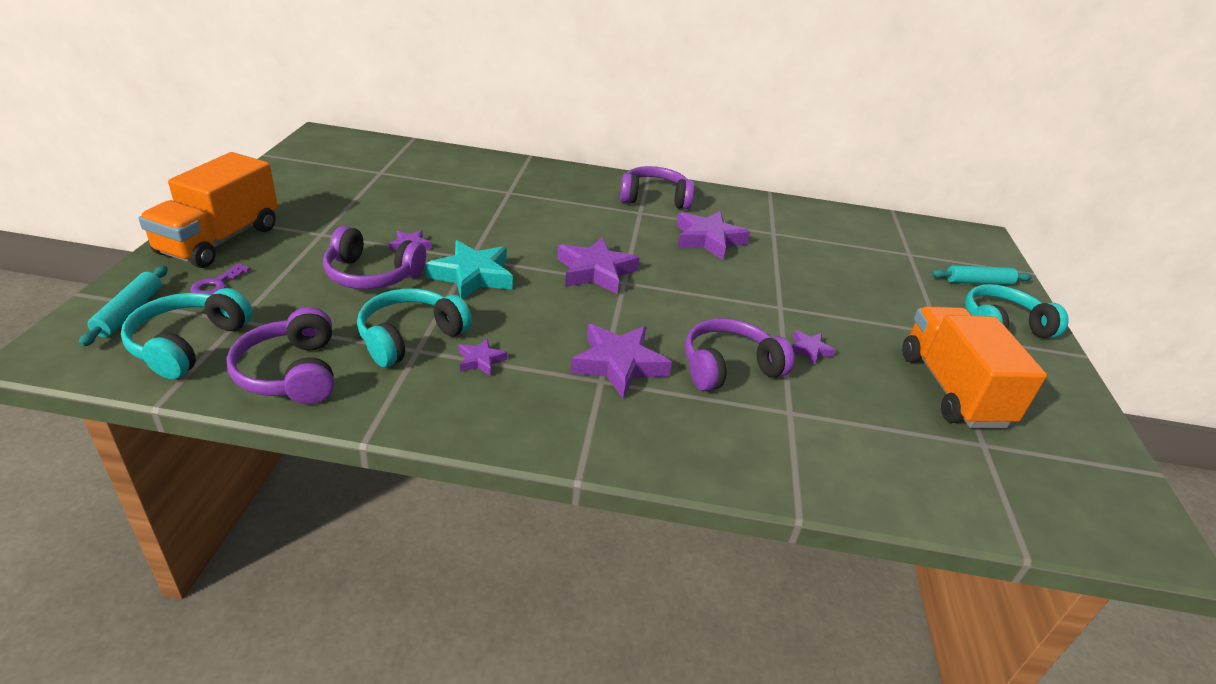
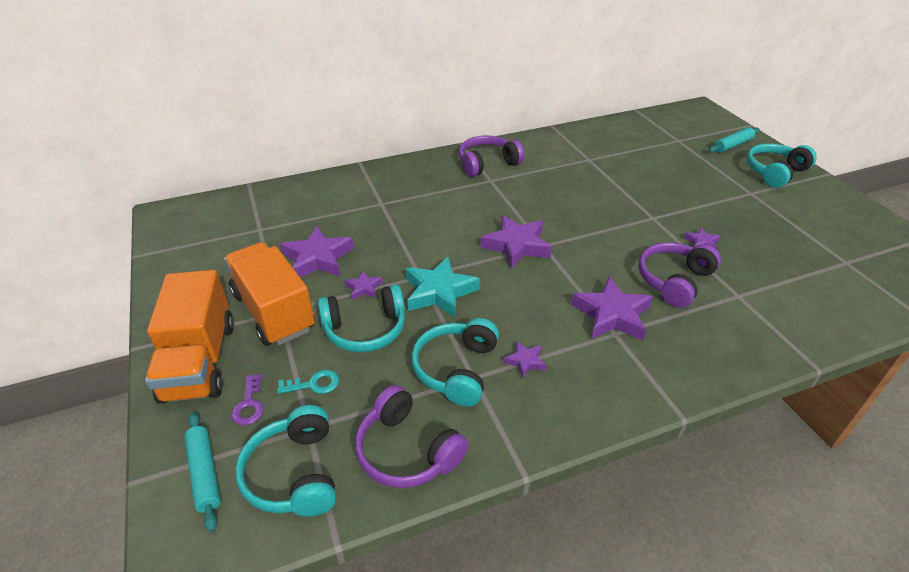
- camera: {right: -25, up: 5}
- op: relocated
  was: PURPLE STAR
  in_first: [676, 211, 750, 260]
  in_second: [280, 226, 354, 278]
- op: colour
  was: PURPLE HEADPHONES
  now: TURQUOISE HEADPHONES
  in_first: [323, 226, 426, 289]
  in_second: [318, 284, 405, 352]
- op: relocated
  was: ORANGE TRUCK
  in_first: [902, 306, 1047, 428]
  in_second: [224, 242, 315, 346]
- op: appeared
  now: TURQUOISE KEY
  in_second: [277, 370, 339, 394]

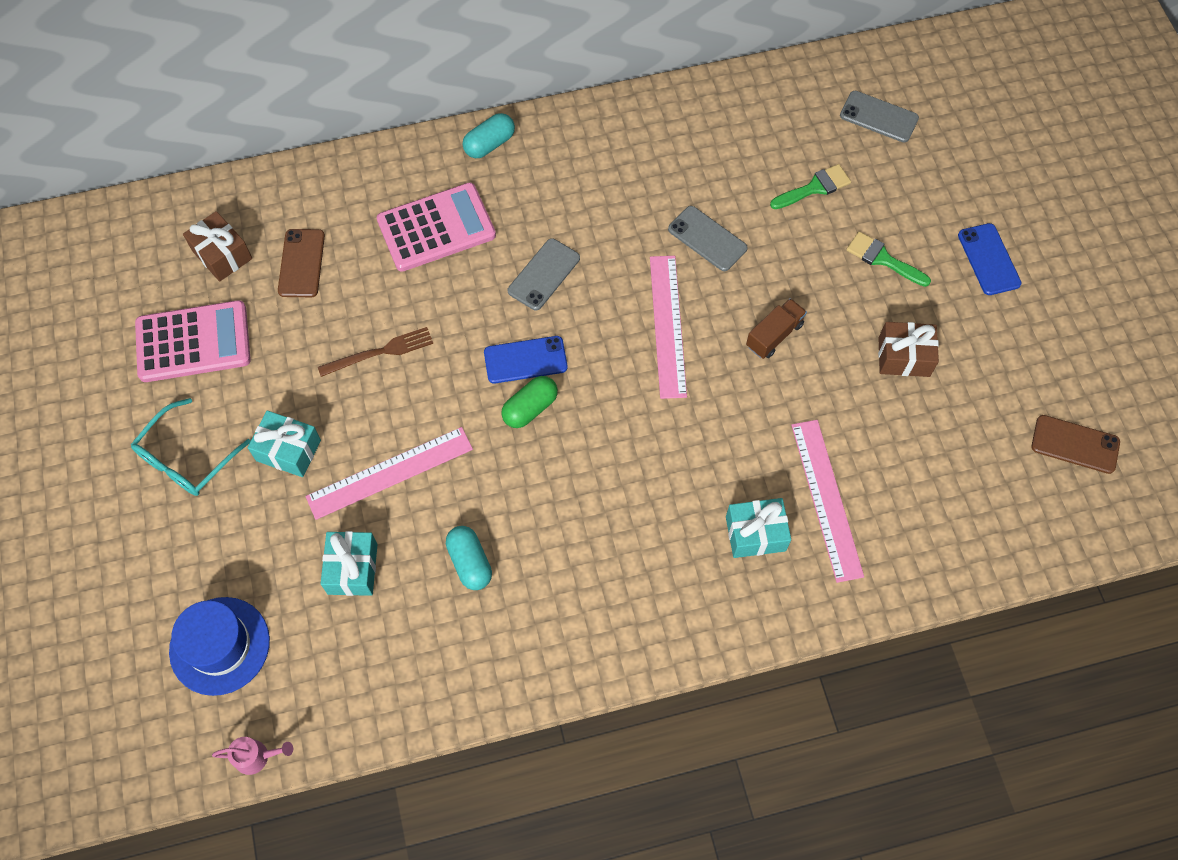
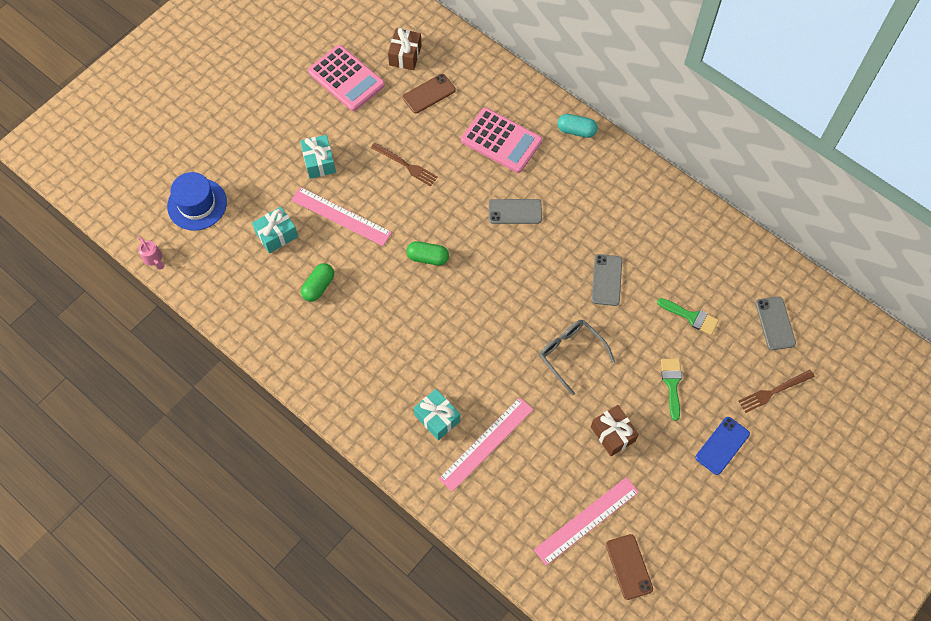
- camera: {right: 55, up: 0}
- op: relocated
  was: PINK RULER
  in_first: [650, 256, 687, 399]
  in_second: [534, 477, 639, 566]
- op: exchanged
  was: BROWN TRUCK
  now: GREY GLASSES
  in_first: [746, 298, 807, 359]
  in_second: [539, 320, 615, 395]
- op: missing
  was: BLUE PHONE
  in_first: [484, 336, 568, 384]
- op: missing
  was: TURQUOISE GLASSES
  in_first: [131, 398, 251, 496]
- op: colour
  was: TURQUOISE CAPSULE
  now: GREEN CAPSULE
  in_first: [446, 526, 492, 590]
  in_second: [301, 263, 334, 302]
- op: appeared
  now: BROWN FORK
  in_second: [739, 370, 815, 413]

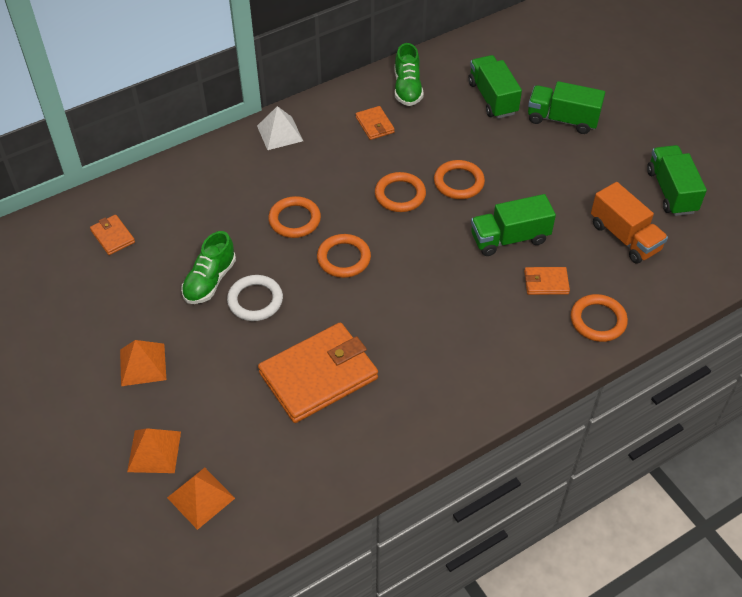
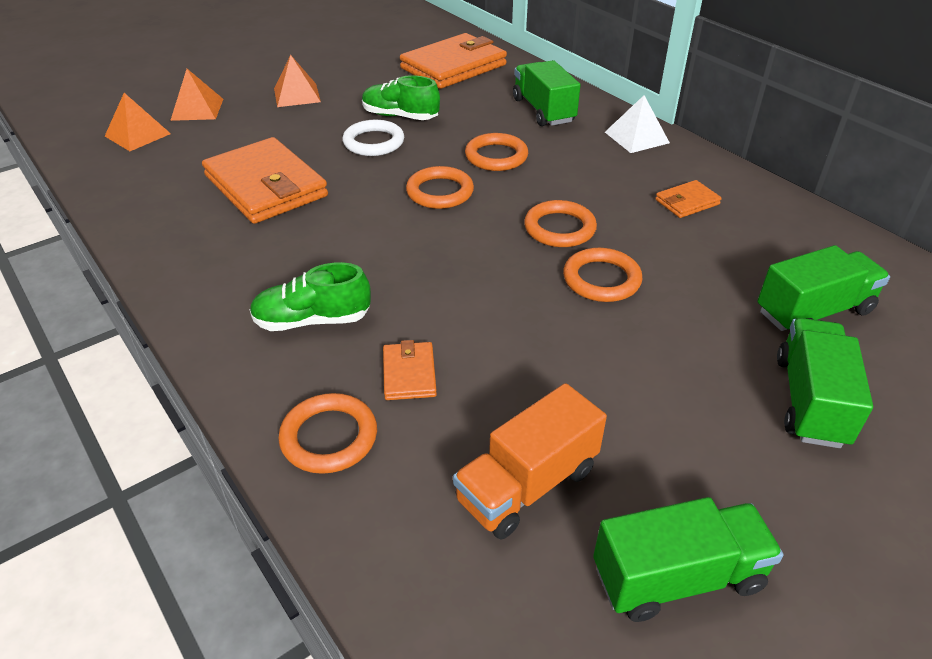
- camera: {right: 85, up: -10}
- op: relocated
  was: GREEN SHOE
  in_first: [395, 43, 423, 106]
  in_second: [250, 262, 371, 331]
- op: relocated
  was: GREEN TRUCK
  in_first: [471, 194, 556, 256]
  in_second: [513, 60, 581, 126]
- op: size
  was: ORANGE WALLET
  in_first: [90, 215, 135, 255]
  in_second: [400, 33, 507, 89]
  ratio: 2.19

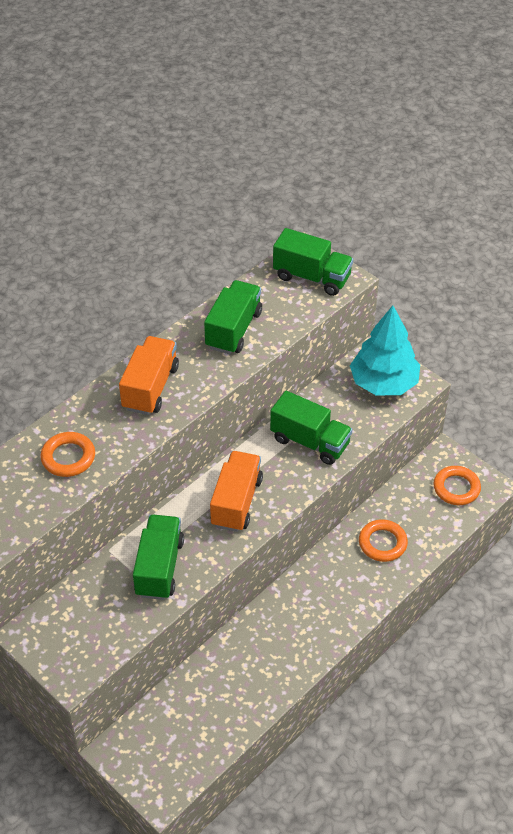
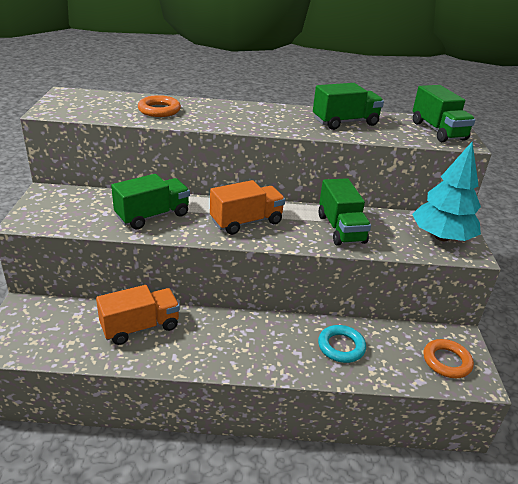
- camera: {right: 45, up: -15}
- op: relocated
  was: ORANGE TRUCK
  in_first: [119, 336, 179, 415]
  in_second: [96, 285, 180, 345]
- op: colour
  was: ORANGE RING
  now: TURQUOISE RING
  in_first: [359, 519, 408, 562]
  in_second: [318, 325, 366, 363]

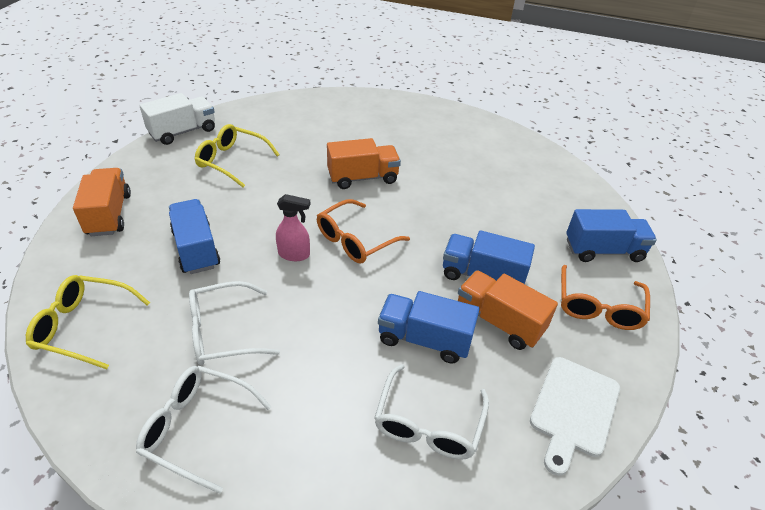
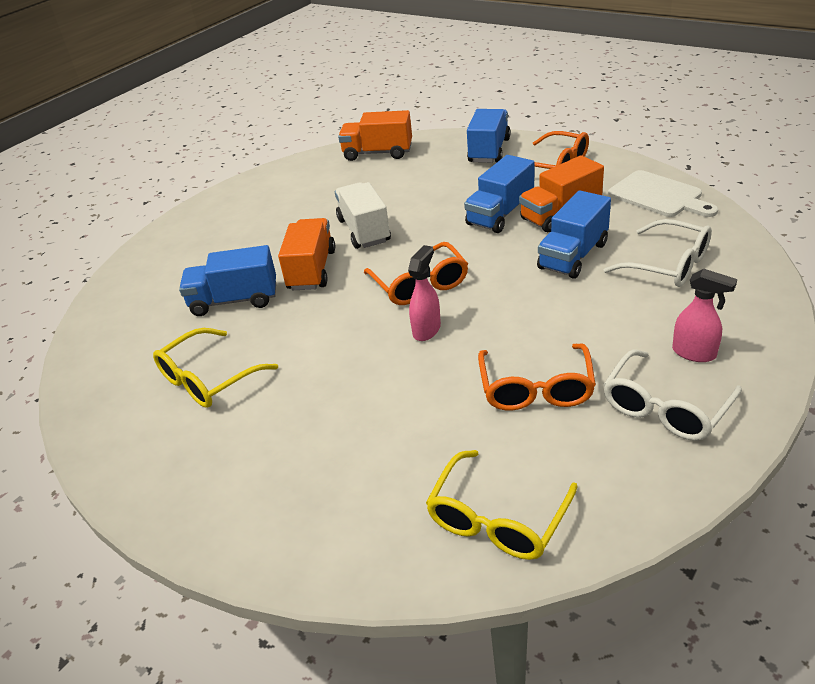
- camera: {right: -65, up: -5}
- op: relocated
  was: WHITE TRUCK
  in_first: [139, 93, 215, 145]
  in_second: [335, 182, 391, 249]
- op: relocated
  was: ORANGE TRUCK
  in_first: [73, 168, 131, 236]
  in_second: [338, 110, 412, 161]
- op: relocated
  was: BLUE TRUCK
  in_first: [169, 199, 220, 274]
  in_second: [179, 245, 276, 316]
- op: colour
  was: WHITE GLASSES
  now: ORANGE GLASSES
  in_first: [189, 281, 280, 365]
  in_second: [478, 343, 596, 411]
- op: appeared
  now: PINK SPRAY BOTTLE
  in_second: [672, 269, 737, 362]

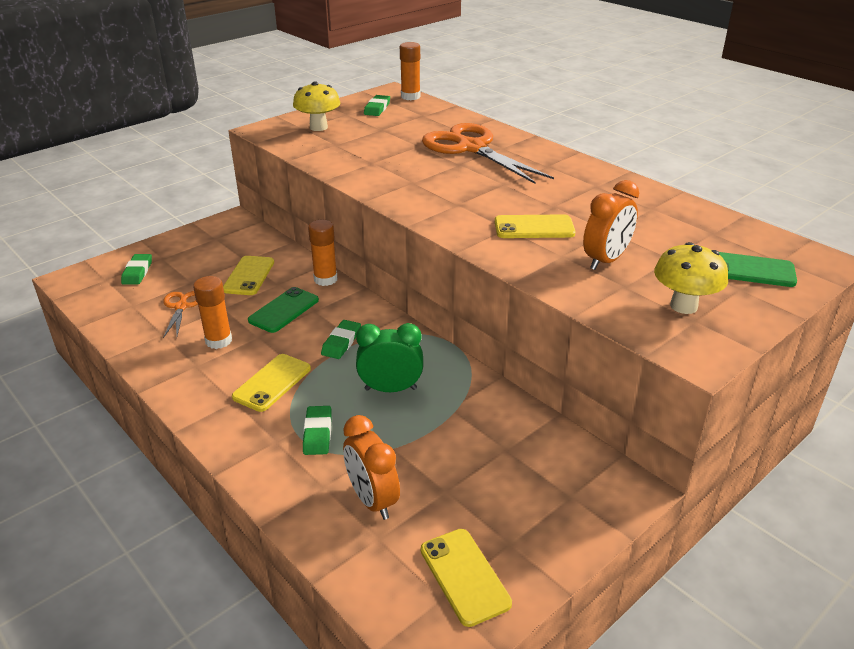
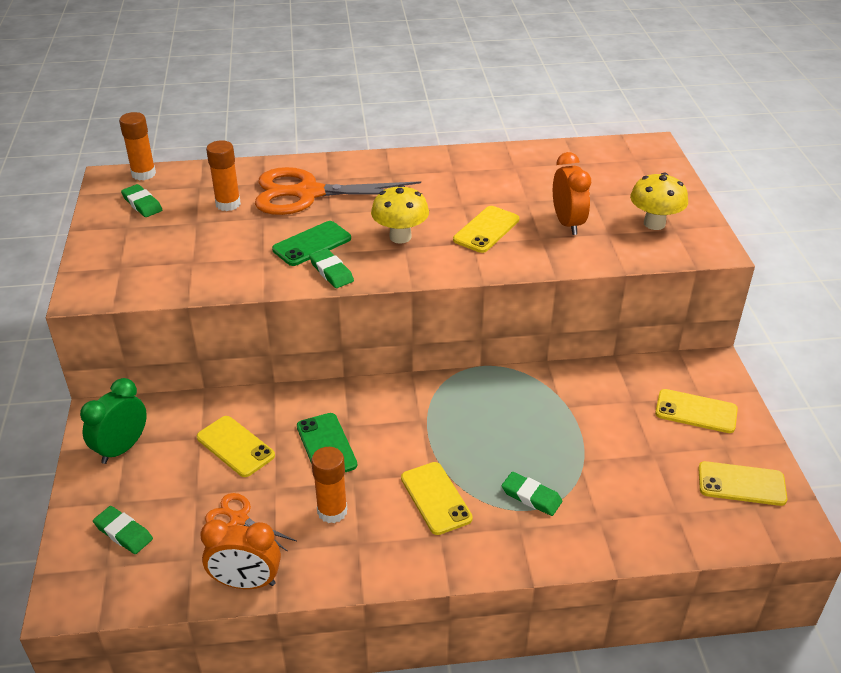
- camera: {right: -55, up: 5}
- op: relocated
  was: YELLOW MUSHROOM
  in_first: [293, 81, 340, 131]
  in_second: [371, 185, 429, 244]
- op: relocated
  was: ORANGE GLUE STICK
  in_first: [308, 220, 337, 286]
  in_second: [206, 140, 241, 211]
- op: relocated
  was: GREEN PHONE
  in_first: [719, 252, 797, 287]
  in_second: [272, 221, 351, 266]
- op: relocated
  was: GREEN ERASER
  in_first: [321, 320, 361, 359]
  in_second: [309, 249, 354, 288]
- op: relocated
  was: GREEN CLOCK
  in_first: [356, 323, 423, 392]
  in_second: [80, 378, 147, 464]
- op: relocated
  was: ORANGE CLOCK
  in_first: [343, 415, 400, 520]
  in_second: [200, 520, 281, 589]
- op: appeared
  now: YELLOW PHONE
  in_second: [655, 389, 738, 433]

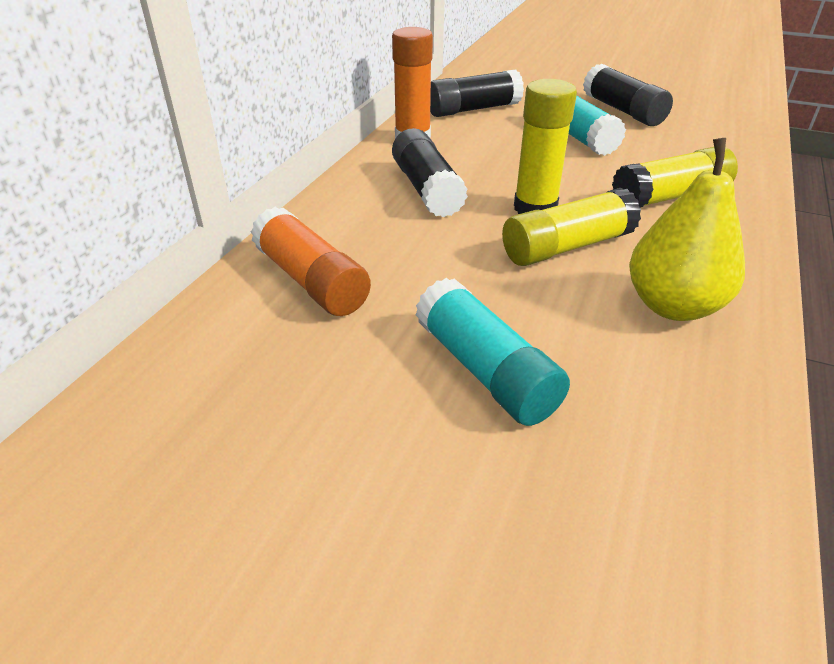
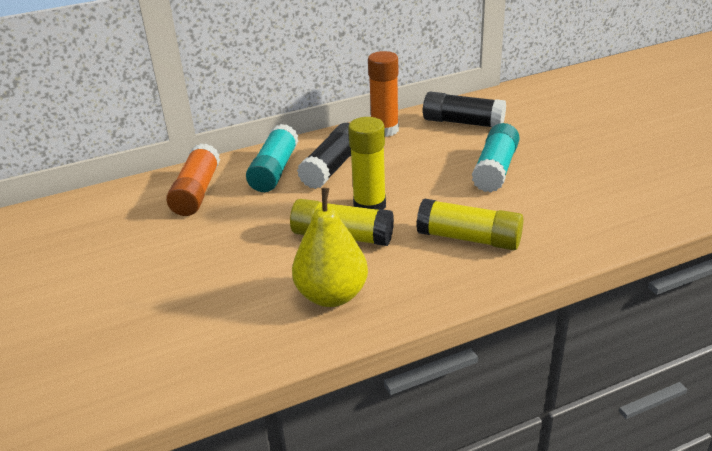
- camera: {right: 45, up: -5}
- op: missing
  was: BLACK GLUE STICK
  in_first: [583, 64, 673, 126]
- op: relocated
  was: TURQUOISE GLUE STICK
  in_first: [415, 278, 570, 426]
  in_second: [246, 124, 298, 192]

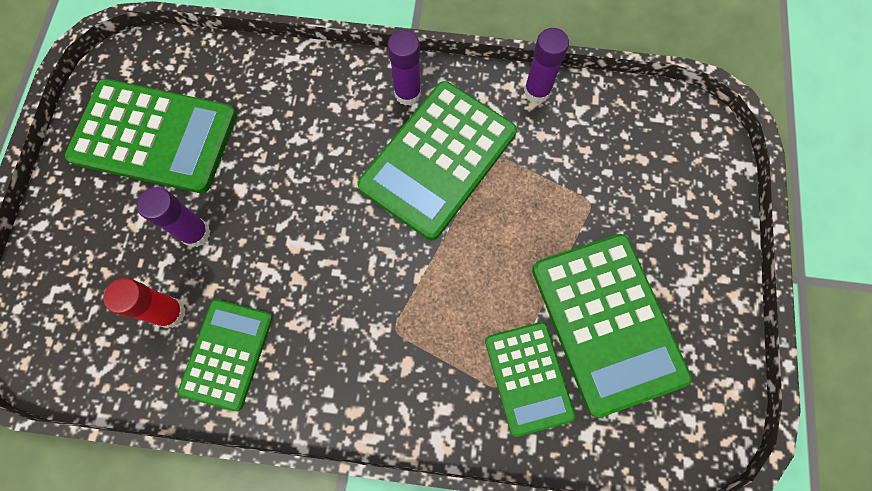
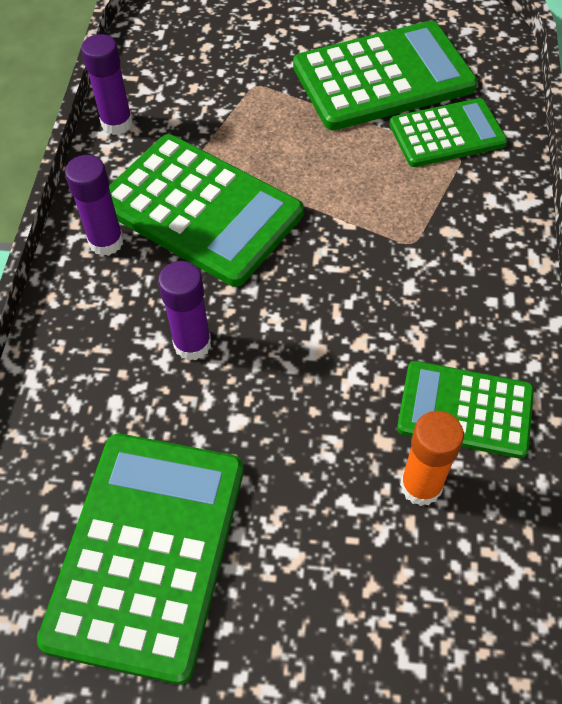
- camera: {right: -90, up: -15}
- op: relocated
  was: PURPLE GLUE STICK
  in_first: [137, 187, 210, 247]
  in_second: [158, 261, 211, 361]
- op: colour
  was: RED GLUE STICK
  now: ORANGE GLUE STICK
  in_first: [104, 278, 186, 328]
  in_second: [400, 411, 464, 506]

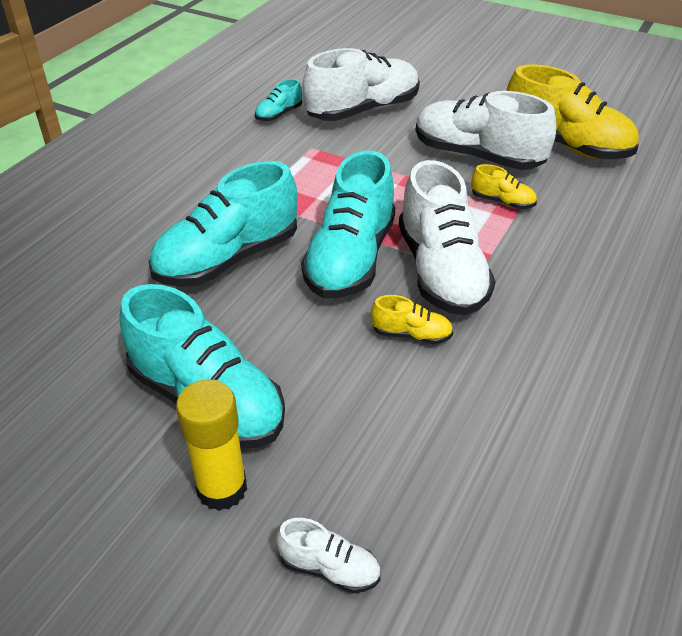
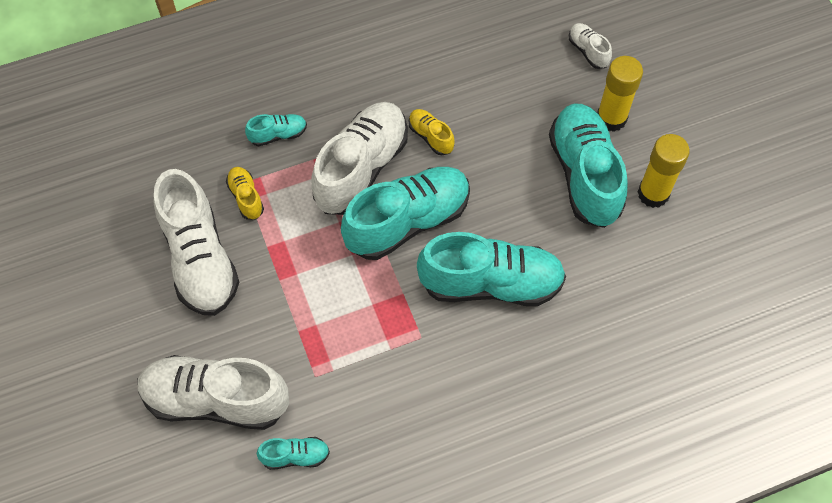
- camera: {right: -140, up: 20}
- op: missing
  was: YELLOW SHOE
  in_first: [506, 65, 639, 160]
- op: appeared
  now: TURQUOISE SHOE
  in_second: [245, 114, 307, 146]
- op: appeared
  now: YELLOW GLUE STICK
  in_second: [638, 134, 690, 208]

